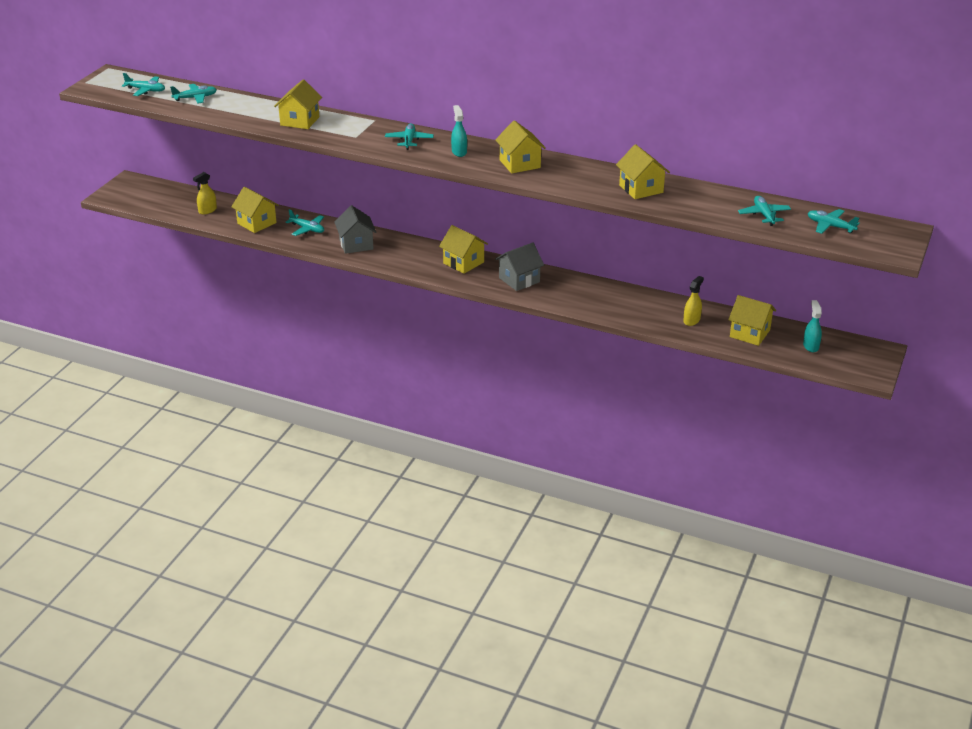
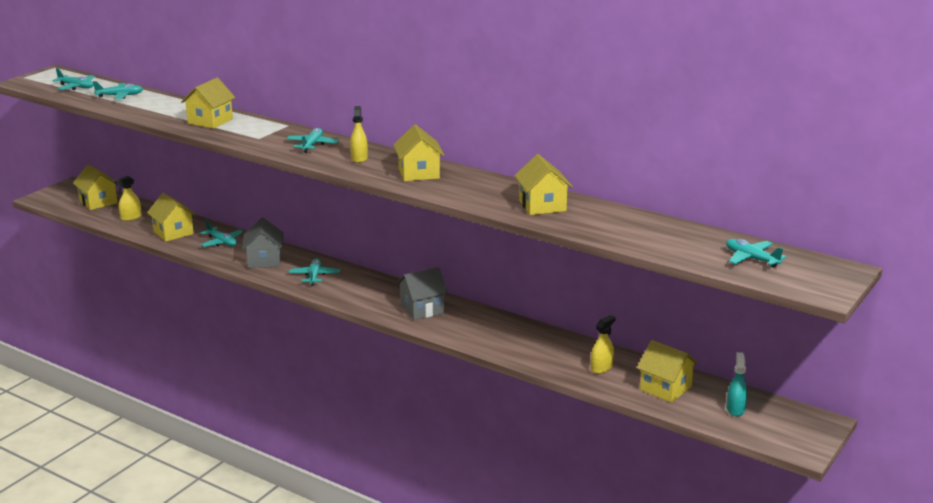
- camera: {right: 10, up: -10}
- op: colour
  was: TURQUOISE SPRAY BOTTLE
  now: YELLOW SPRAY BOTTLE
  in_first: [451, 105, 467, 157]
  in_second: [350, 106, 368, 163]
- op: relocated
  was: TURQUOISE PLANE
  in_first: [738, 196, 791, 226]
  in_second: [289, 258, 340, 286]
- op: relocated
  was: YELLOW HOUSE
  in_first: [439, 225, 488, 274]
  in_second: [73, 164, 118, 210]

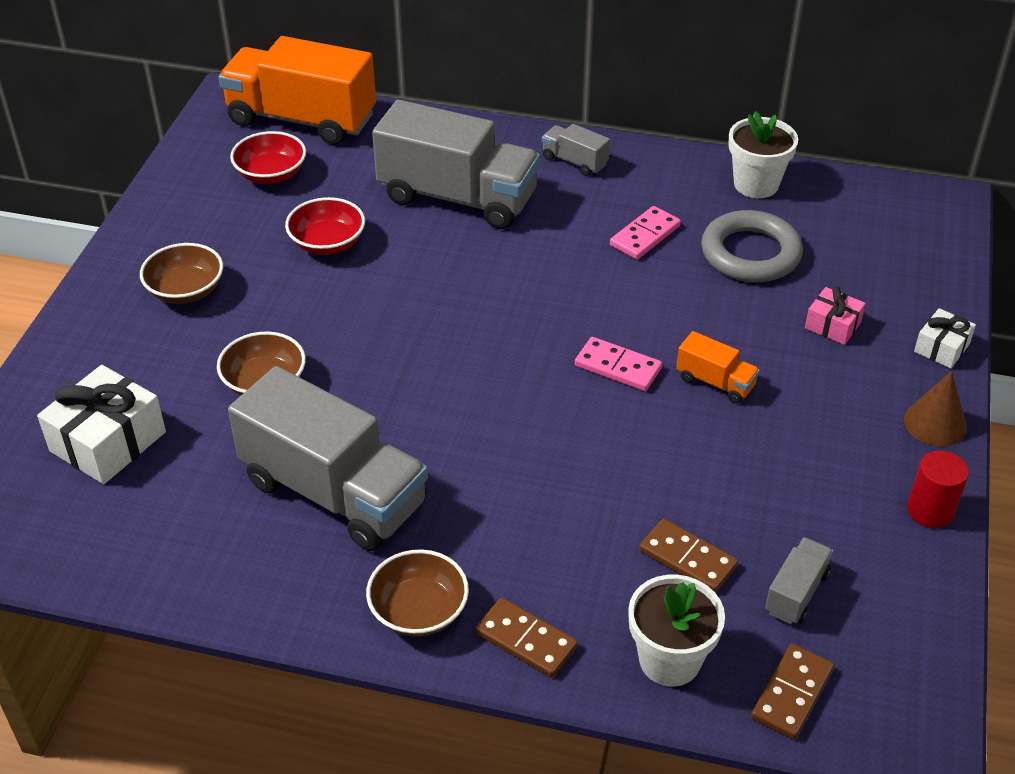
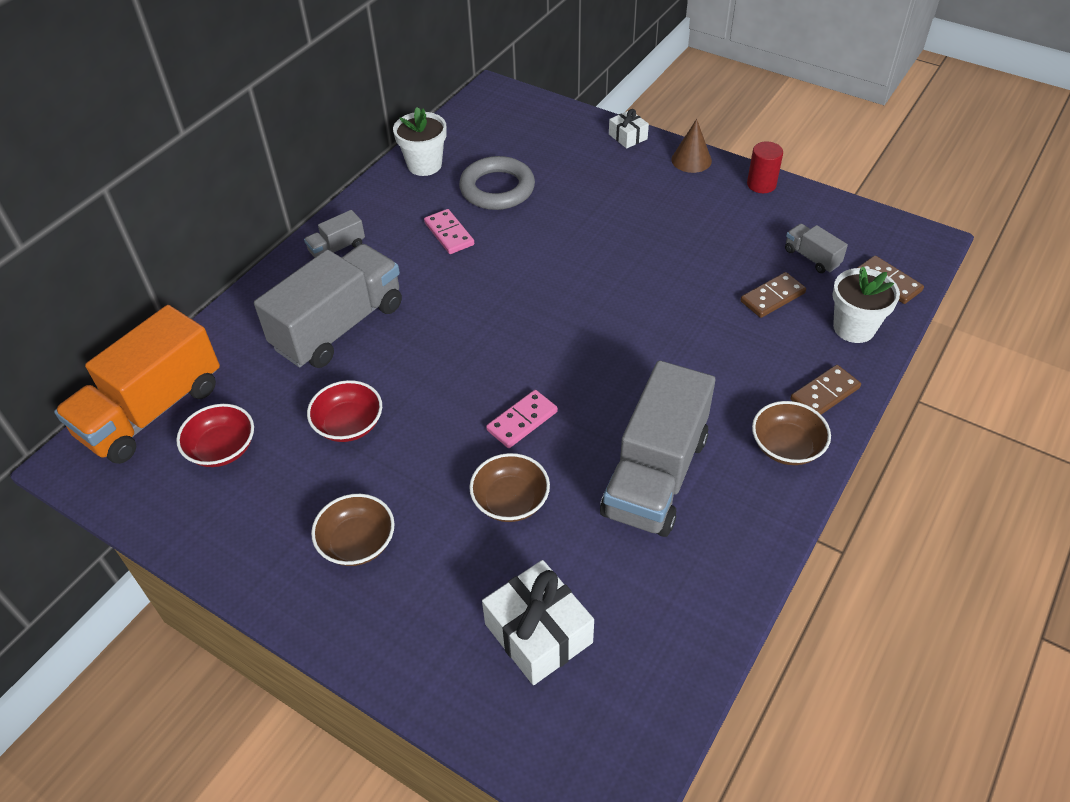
- camera: {right: -70, up: 5}
- op: missing
  was: PINK GIFT
  in_first: [805, 286, 866, 345]
- op: missing
  was: ORANGE TRUCK
  in_first: [676, 331, 760, 404]
- op: relocated
  was: PINK DOMINO
  in_first: [575, 337, 662, 391]
  in_second: [486, 390, 558, 448]
- op: spun
  was: GREY TRUCK
  in_first: [228, 366, 428, 551]
  in_second: [600, 360, 715, 537]
  clockwise: 150

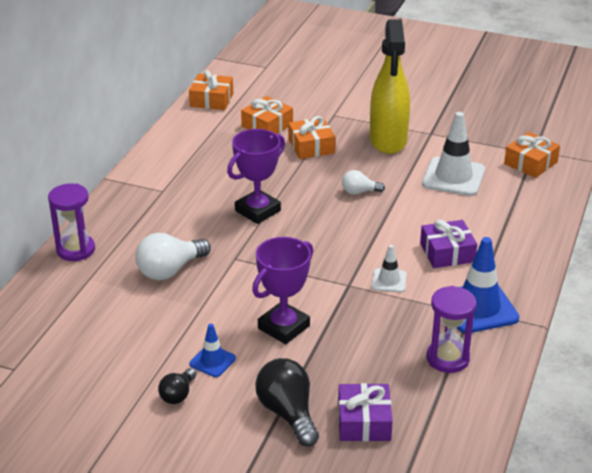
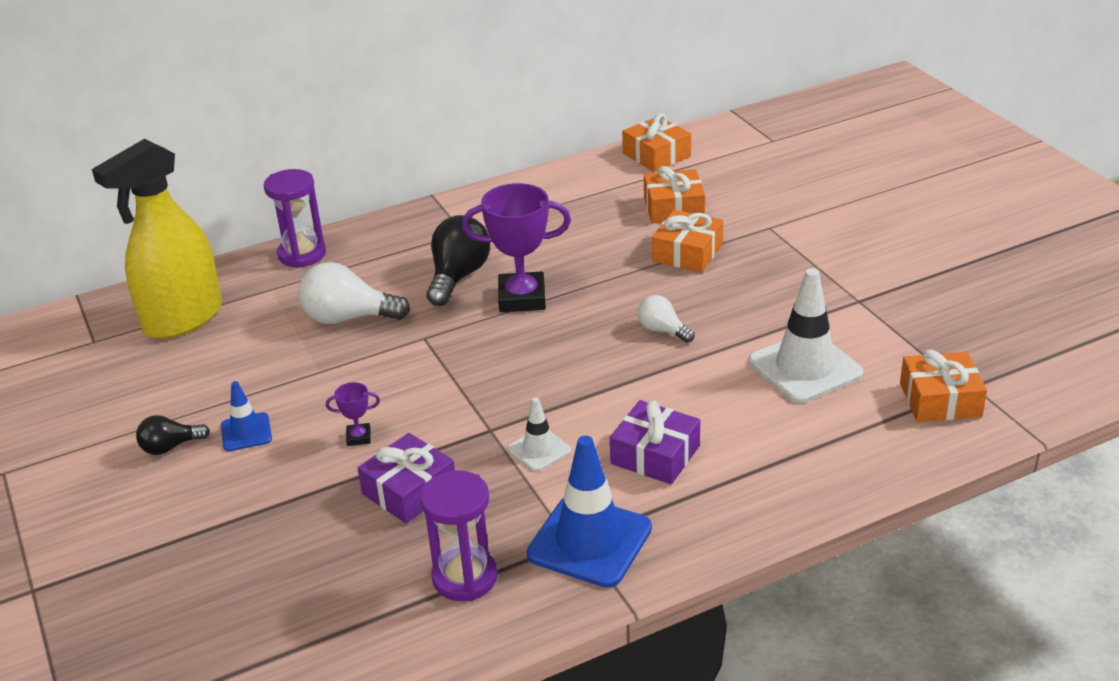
- camera: {right: 45, up: 0}
- op: relocated
  was: YELLOW SPRAY BOTTLE
  in_first: [370, 19, 410, 154]
  in_second: [92, 139, 222, 339]
- op: size
  was: PURPLE TROPHY
  in_first: [252, 237, 313, 344]
  in_second: [326, 382, 380, 446]
  ratio: 0.45
- op: relocated
  was: BLACK LIGHT BULB
  in_first: [255, 358, 319, 447]
  in_second: [427, 215, 490, 306]
- op: relocated
  was: PURPLE GIFT
  in_first: [338, 383, 393, 441]
  in_second: [357, 433, 455, 523]

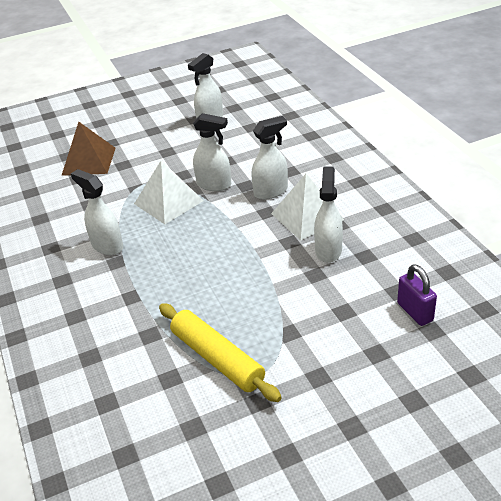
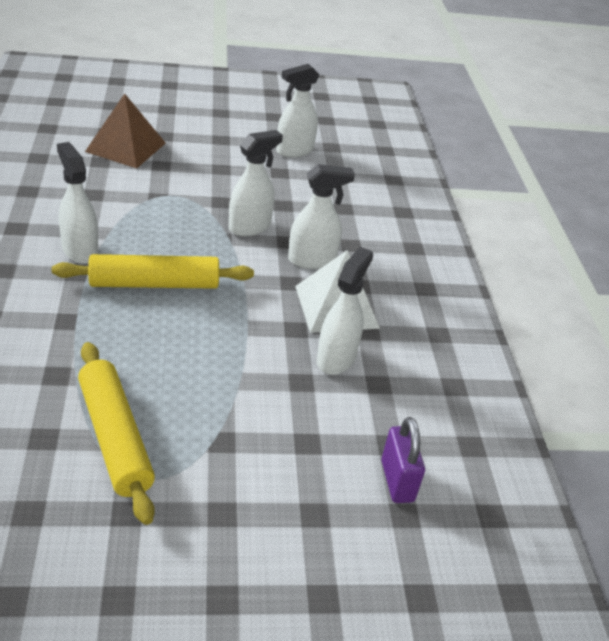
- camera: {right: 10, up: 0}
- op: spun
  was: WHITE SPRAY BOTTLE
  in_first: [193, 113, 231, 191]
  in_second: [229, 130, 283, 236]
  clockwise: -75
- op: missing
  was: WHITE PYRAMID
  in_first: [134, 161, 204, 224]
- op: appeared
  now: YELLOW ROLLING PIN
  in_second: [52, 254, 254, 289]

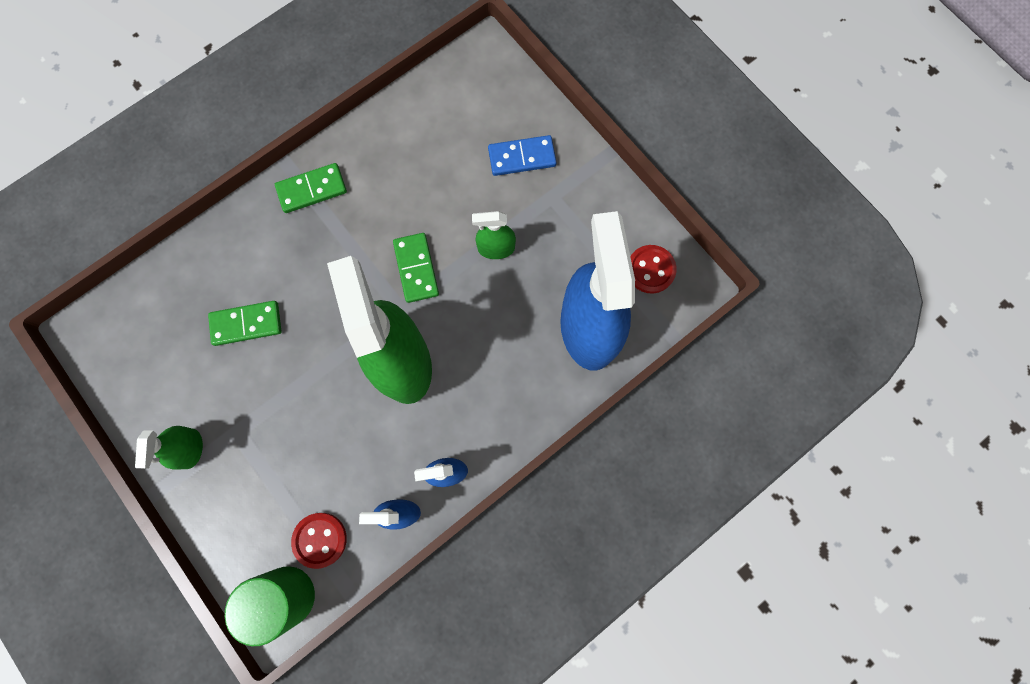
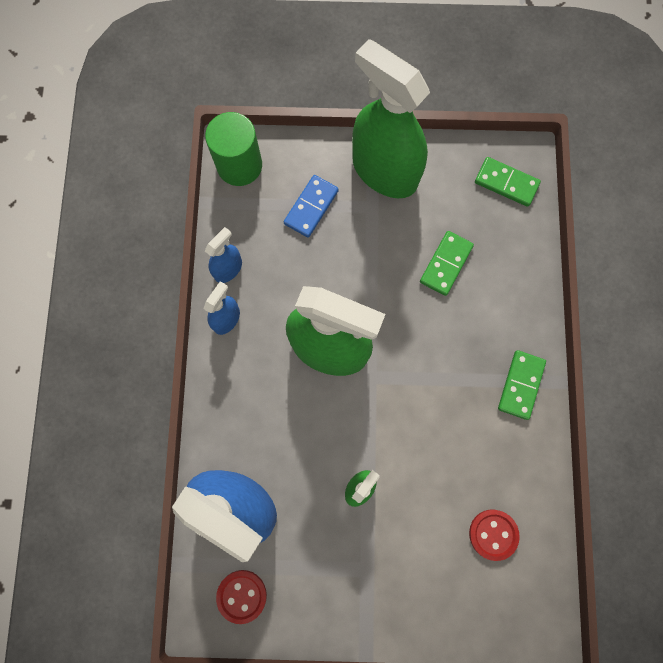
- camera: {right: 130, up: 0}
- op: relocated
  was: BLUE DOMINO
  in_first: [488, 135, 556, 176]
  in_second: [284, 175, 339, 238]
- op: relocated
  was: GREEN DOMINO
  in_first: [393, 233, 439, 303]
  in_second: [475, 157, 541, 207]
- op: size
  was: GREEN SPRAY BOTTLE
  in_first: [135, 426, 203, 470]
  in_second: [352, 39, 430, 198]
  ratio: 2.26
- op: relocated
  was: RED BUTTON
  in_first: [291, 513, 347, 569]
  in_second: [469, 510, 520, 561]

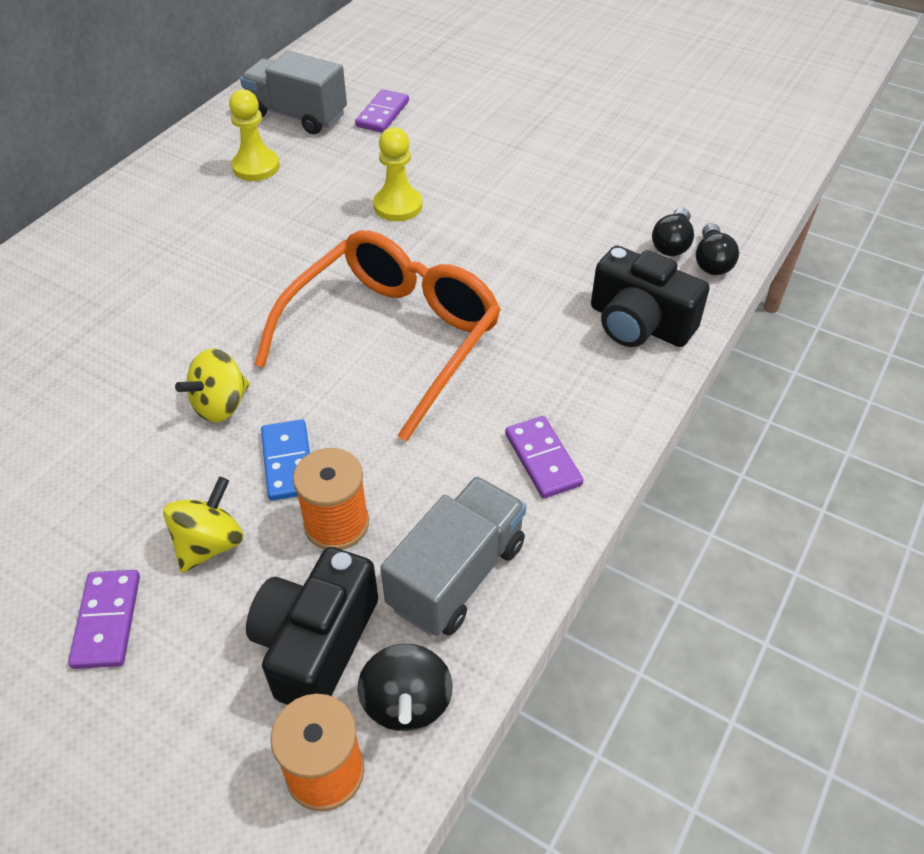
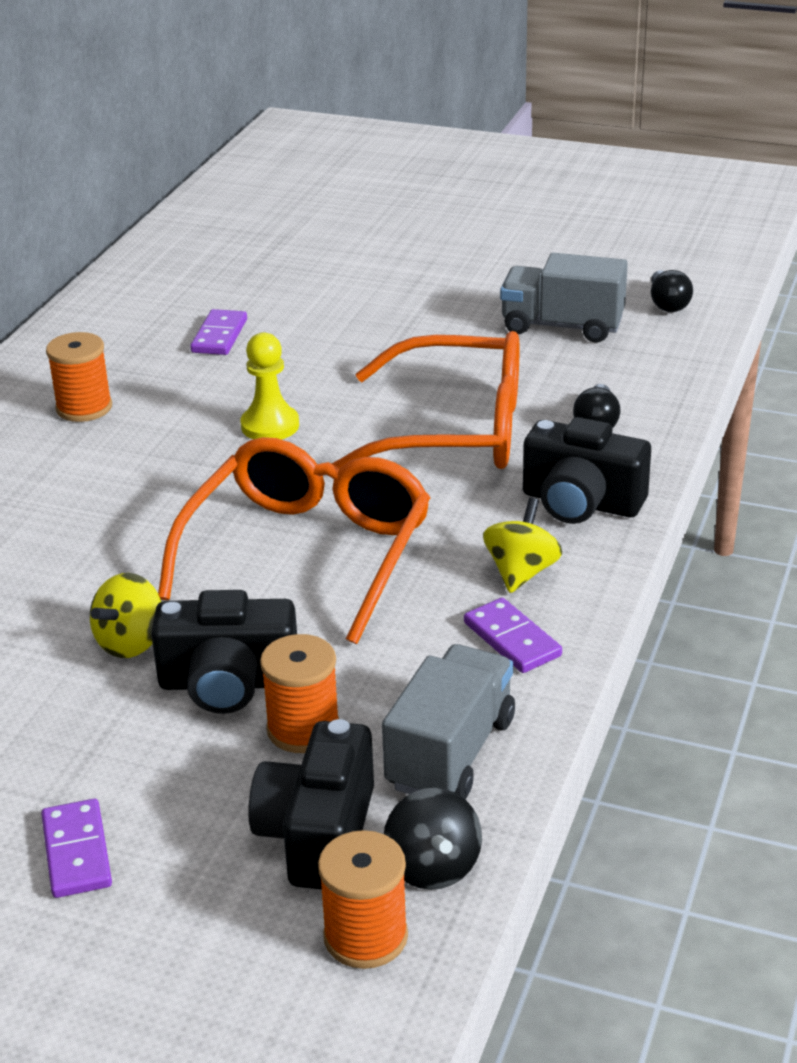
- camera: {right: -10, up: -15}
- op: relocated
  was: GREY TRUCK
  in_first: [240, 51, 347, 134]
  in_second: [500, 253, 628, 343]
- op: exchanged
  was: YELLOW PAWN
  now: ORANGE SPOOL
  in_first: [229, 89, 280, 181]
  in_second: [46, 332, 112, 422]
- op: relocated
  was: BLACK LIGHT BULB
  in_first: [696, 223, 739, 275]
  in_second: [651, 270, 693, 312]
- op: exchanged
  was: BLUE DOMINO
  now: BLACK CAMERA
  in_first: [261, 419, 310, 501]
  in_second: [151, 590, 297, 714]
- op: relocated
  was: YELLOW SPINNING TOP
  in_first: [163, 477, 243, 573]
  in_second: [483, 498, 562, 593]
- op: appeared
  now: ORANGE GLASSES
  in_second: [332, 331, 520, 469]

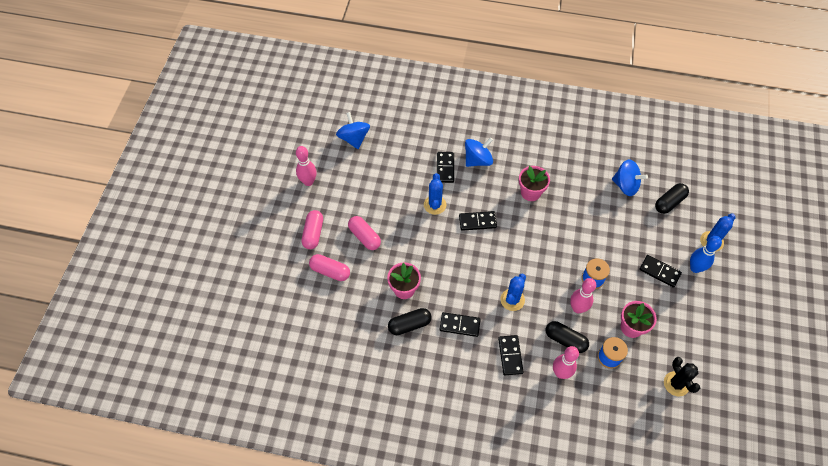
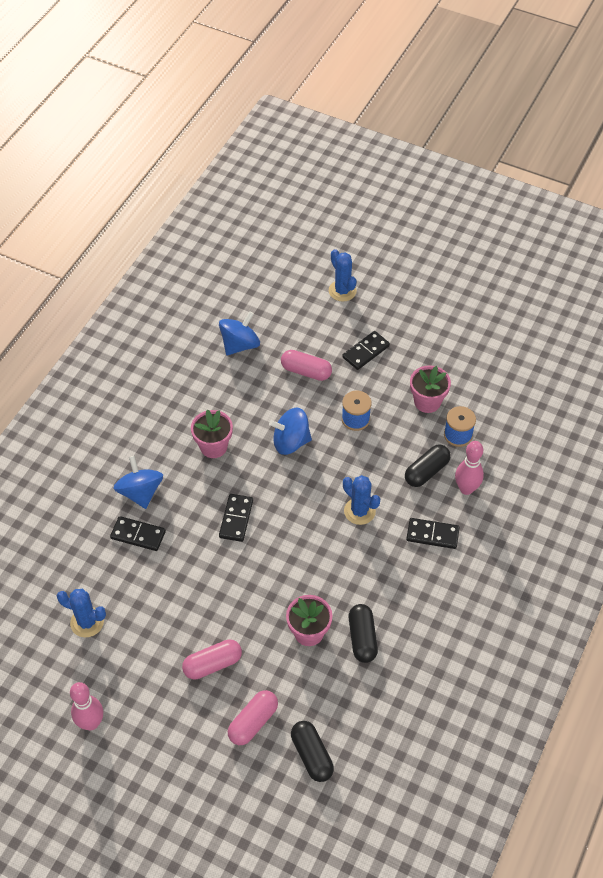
- camera: {right: -75, up: -5}
- op: relocated
  was: BLUE SPINNING TOP
  in_first: [336, 112, 370, 149]
  in_second: [269, 408, 312, 455]
- op: relocated
  was: BLUE CACTUS
  in_first: [424, 173, 446, 215]
  in_second: [57, 589, 106, 637]
- op: relocated
  was: BLACK CAPSULE
  in_first: [655, 183, 689, 214]
  in_second: [291, 721, 334, 782]
- op: relocated
  was: PINK CAPSULE
  in_first: [302, 210, 323, 249]
  in_second: [281, 350, 332, 381]
- op: missing
  was: BLUE BOWLING PIN
  in_first: [690, 236, 722, 273]
- op: missing
  was: PINK BOWLING PIN
  in_first: [570, 278, 596, 313]
- op: missing
  was: BLACK DOMINO
  in_first: [439, 312, 481, 337]
- op: missing
  was: BLACK CACTUS
  in_first: [664, 357, 700, 397]

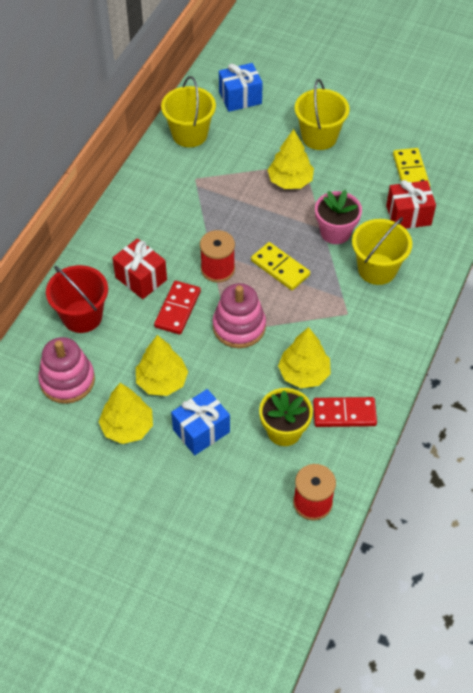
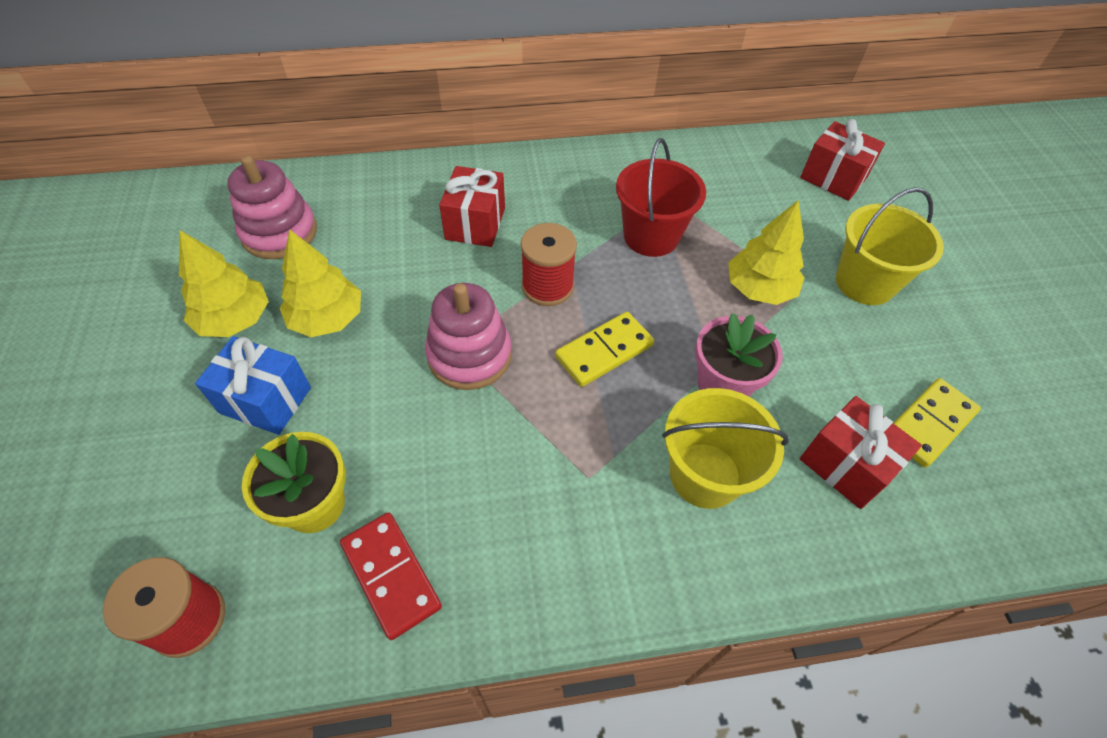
- camera: {right: 55, up: 0}
- op: colour
  was: BLUE GIFT
  now: RED GIFT
  in_first: [219, 63, 263, 112]
  in_second: [800, 119, 885, 201]
- op: missing
  was: YELLOW BUCKET
  in_first: [161, 76, 216, 147]
- op: spun
  was: YELLOW DOMINO
  in_first: [251, 242, 310, 290]
  in_second: [555, 312, 654, 387]
  clockwise: 45
- op: relocated
  was: RED BUCKET
  in_first: [46, 265, 108, 333]
  in_second: [616, 138, 706, 257]
- op: missing
  was: RED DOMINO
  in_first: [154, 281, 201, 335]
- op: missing
  was: YELLOW TREE
  in_first: [278, 327, 331, 388]

